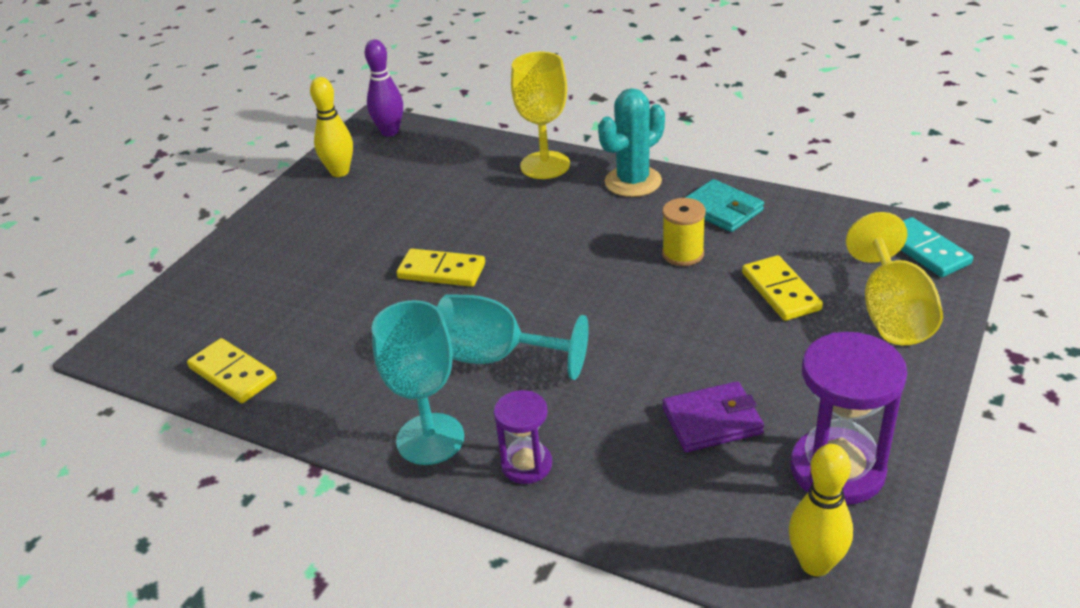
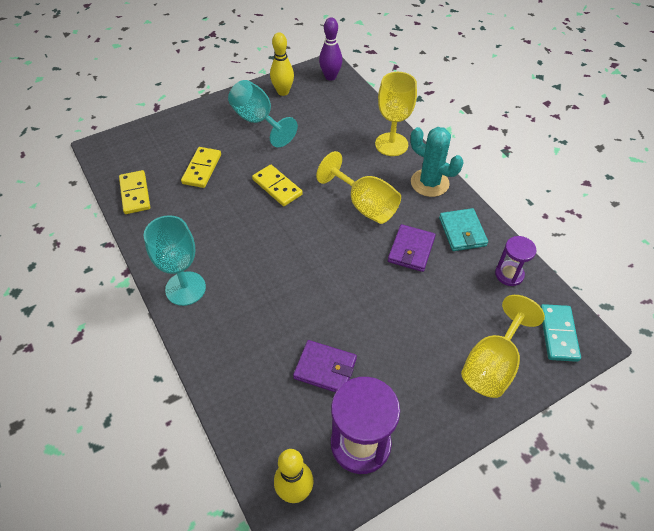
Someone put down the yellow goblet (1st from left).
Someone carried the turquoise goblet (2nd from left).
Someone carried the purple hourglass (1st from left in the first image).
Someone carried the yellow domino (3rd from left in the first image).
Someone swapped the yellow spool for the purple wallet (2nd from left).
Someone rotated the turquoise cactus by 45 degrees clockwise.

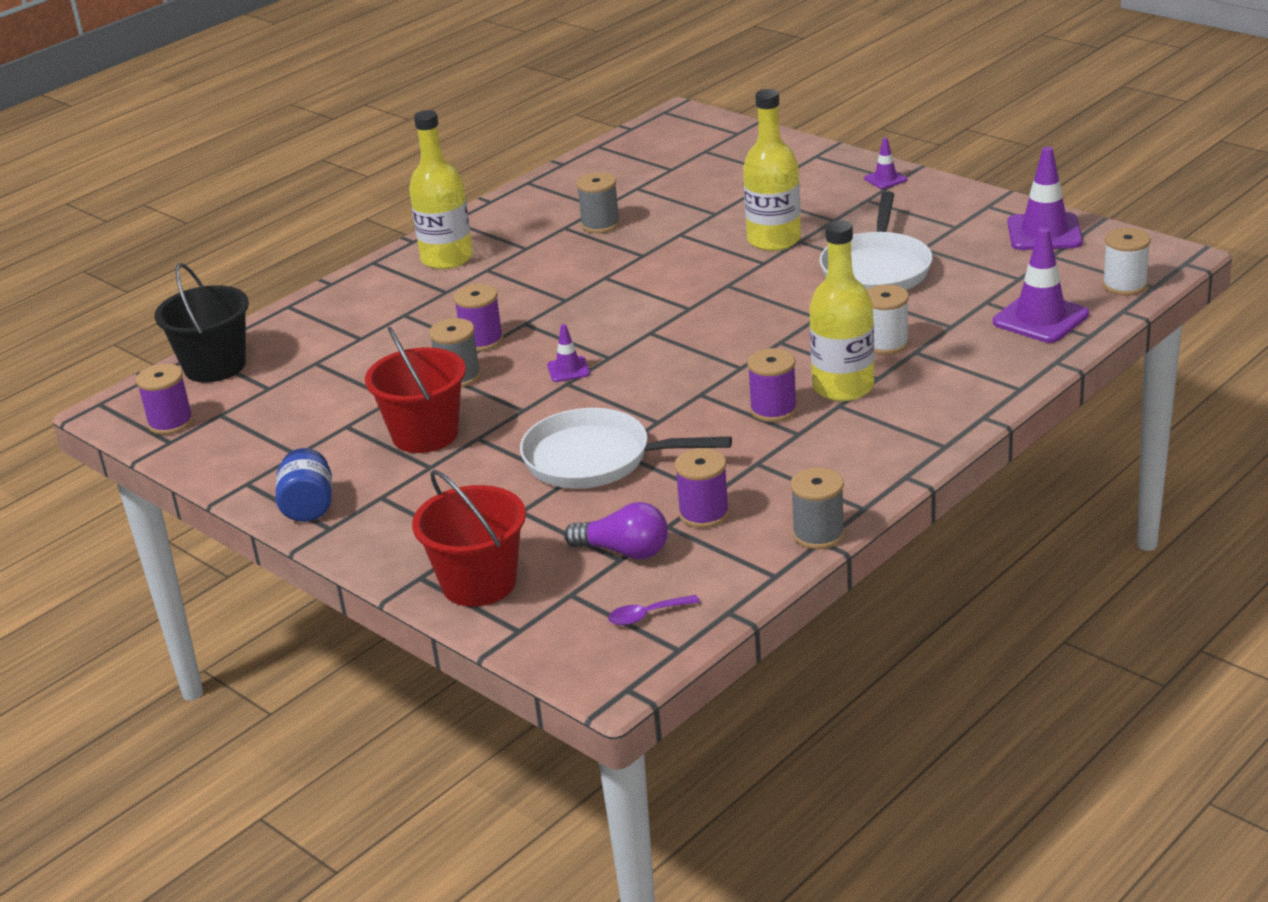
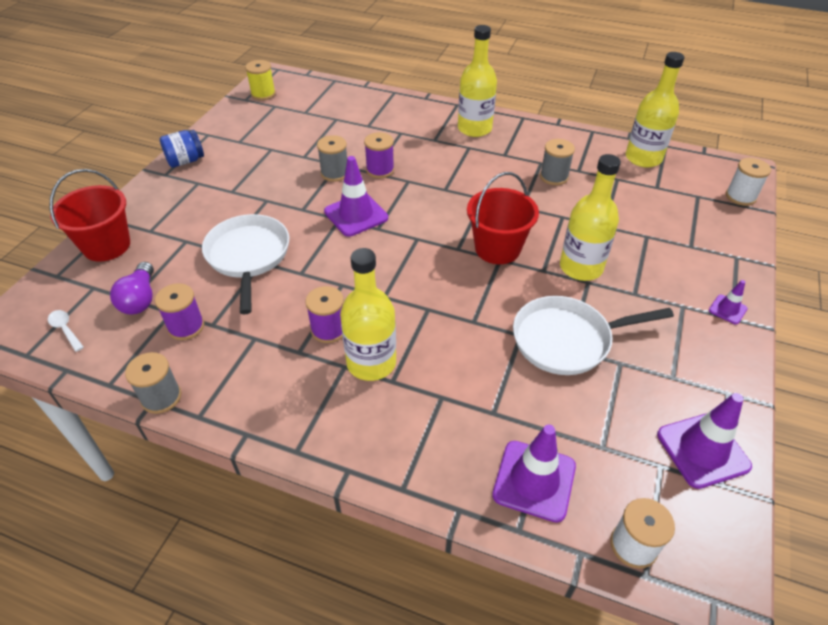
Someone took away the black bucket.
Someone put down the yellow bottle (4th from left).
Someone carried the red bucket (1st from left in the first image).
Someone carried the white spool (1st from left in the first image).
Someone repainted the purple spool (1st from left), which became the yellow spool.
Someone repainted the purple spoon, which became the white spoon.
Someone scaled the purple traffic cone (1st from left) by 1.94.

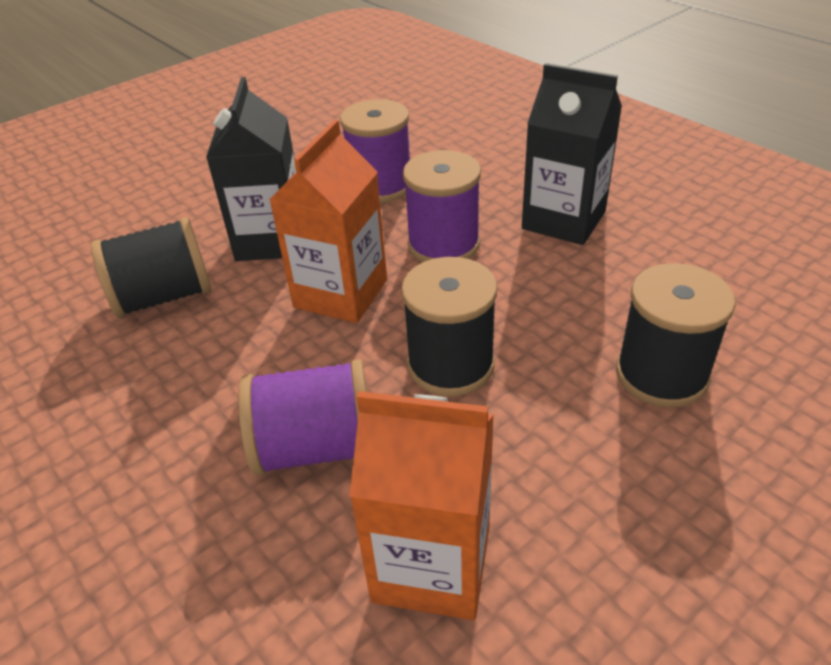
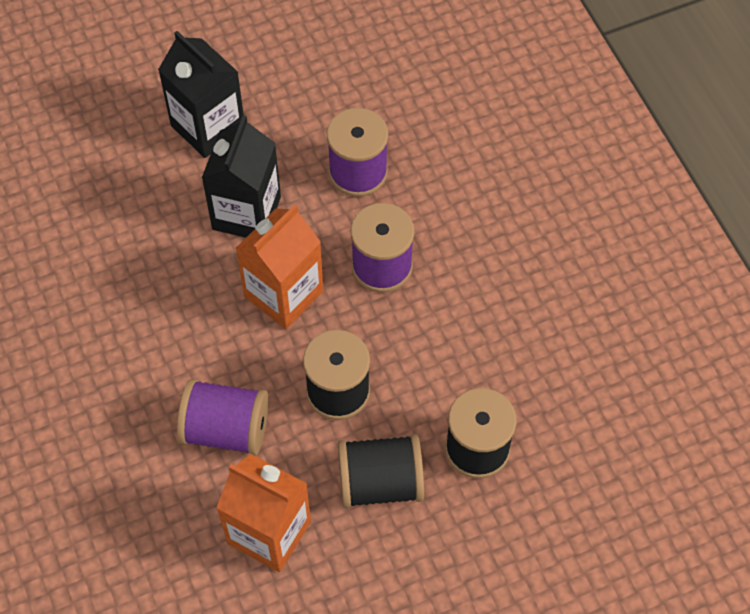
Someone carried the black spool (1st from left in the first image).
Someone carried the black carton (2nd from left in the first image).

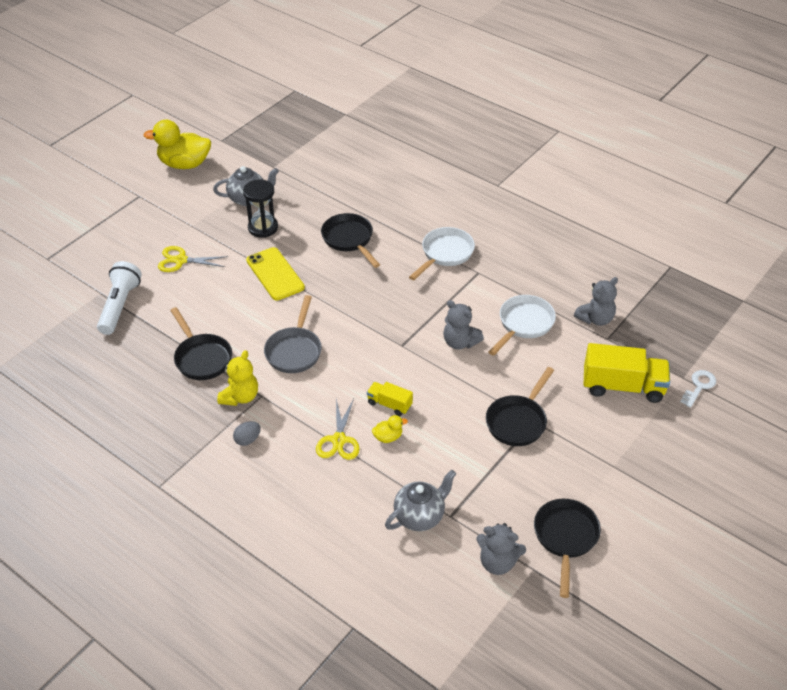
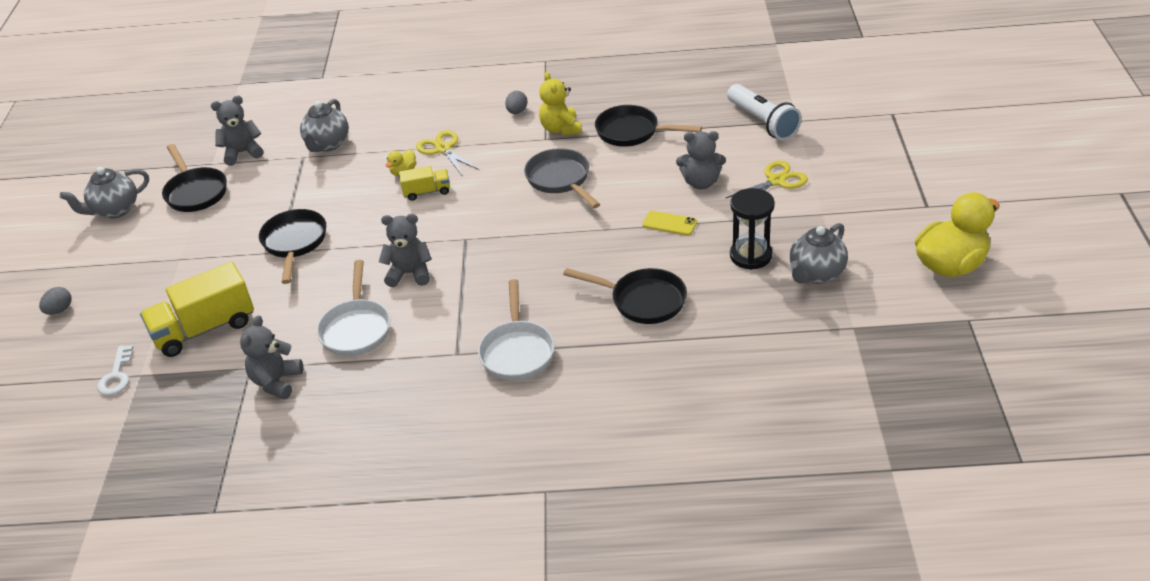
Someone put down the grey egg (1st from left).
Someone put down the grey teapot (1st from left).
Someone put down the grey teddy bear (4th from left).
Someone scaled the yellow phone by 0.57.

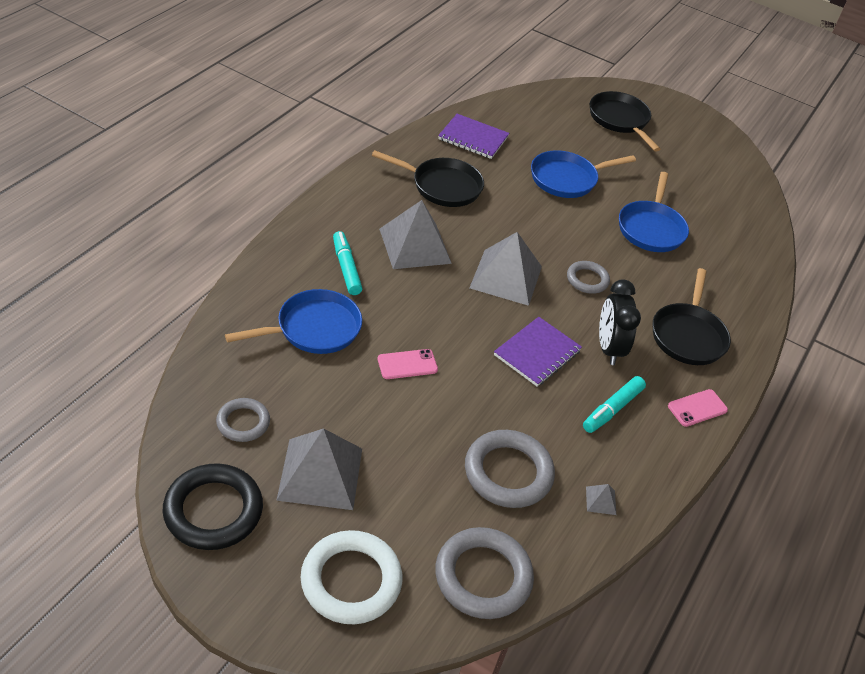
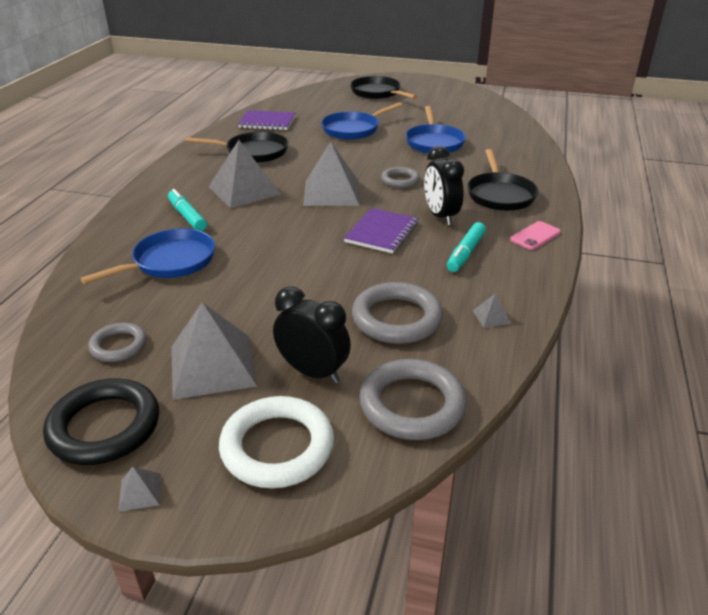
Someone took away the pink phone (1st from left).
Someone put down the grey pyramid (1st from left).
Someone put down the black clock (1st from left).

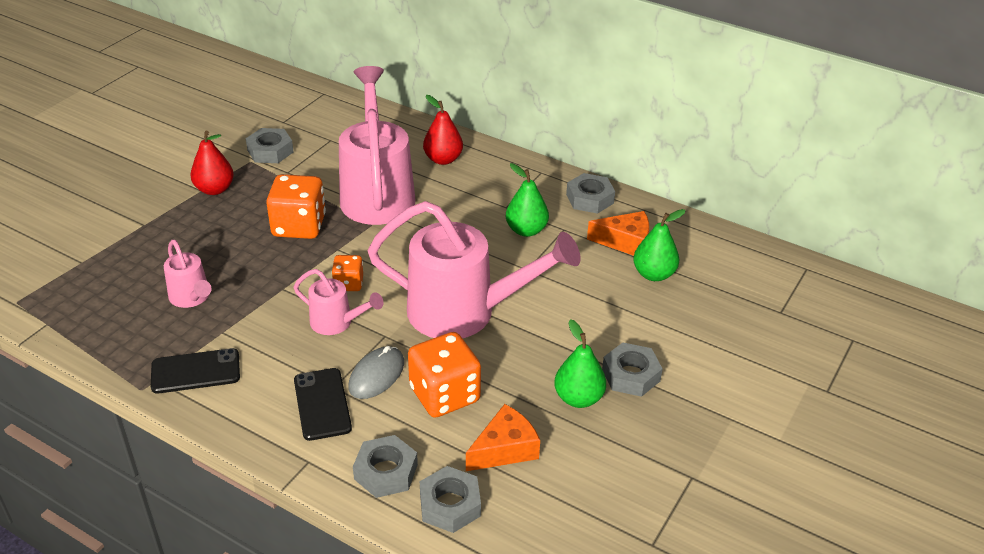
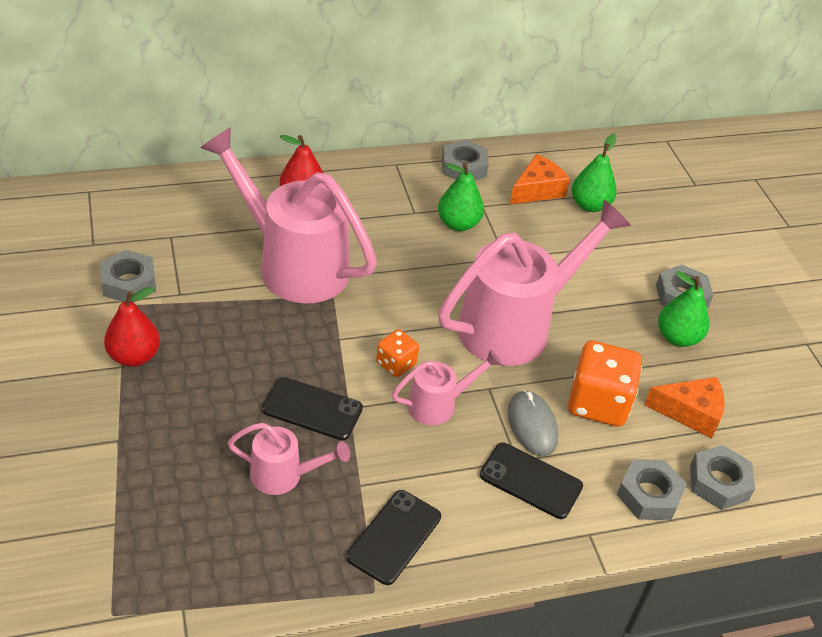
Someone took away the orange dice (1st from left).
Someone put down the black phone (1st from left).
Someone rotated the orange cheese (1st from left in the first image) by 90 degrees clockwise.

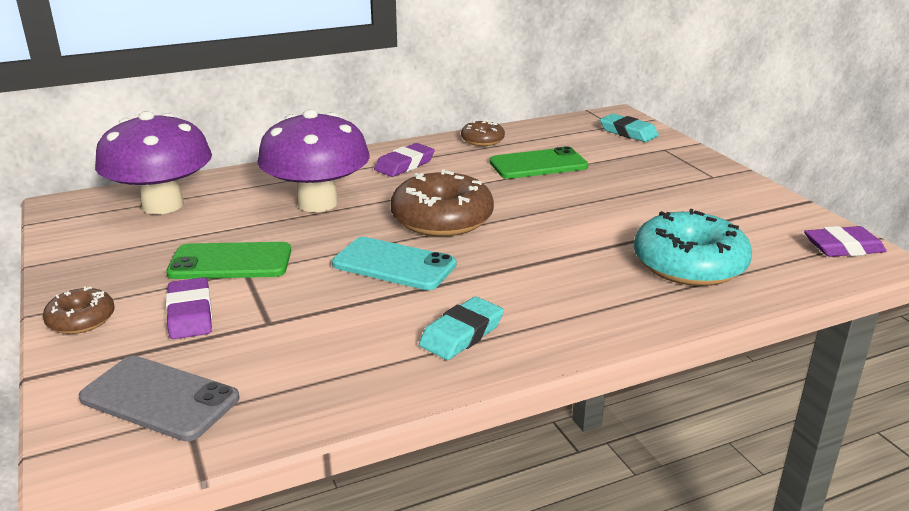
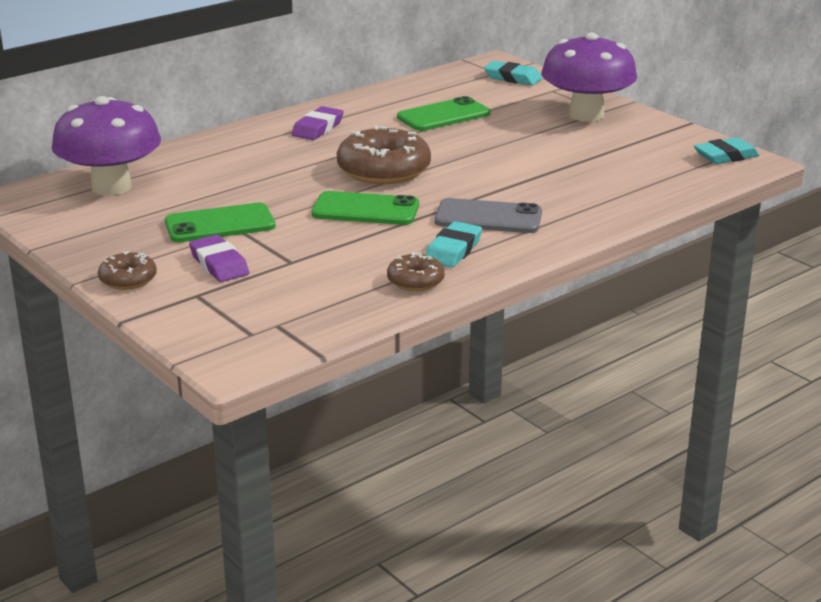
Someone took away the turquoise donut.
Someone carried the grey phone.
Someone carried the purple mushroom (2nd from left).
Someone carried the brown donut (3rd from left).
Someone repainted the turquoise phone, which became the green phone (2nd from left).
Someone repainted the purple eraser (3rd from left), which became the turquoise eraser (3rd from left).

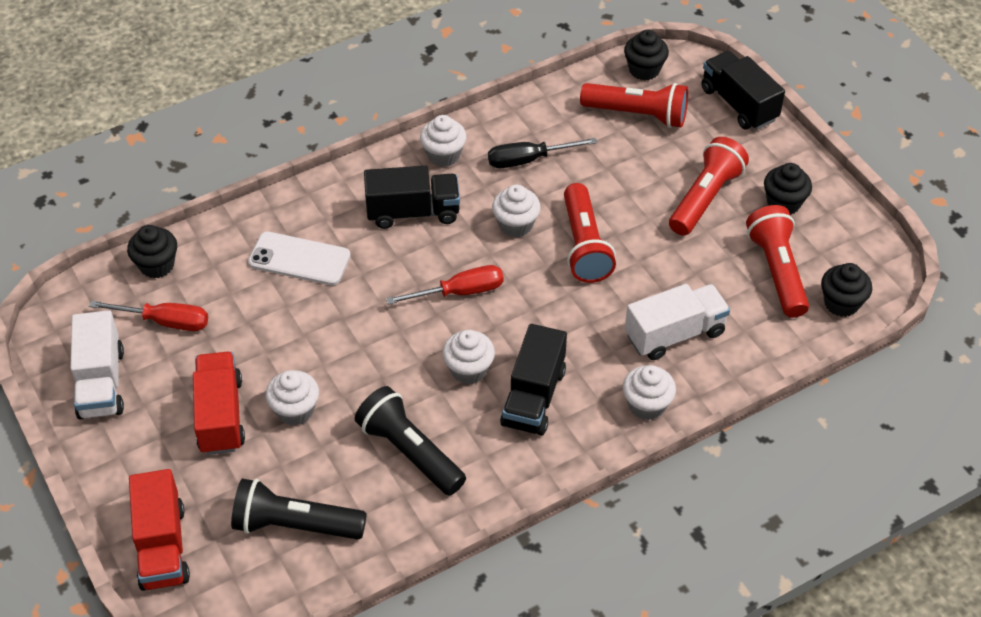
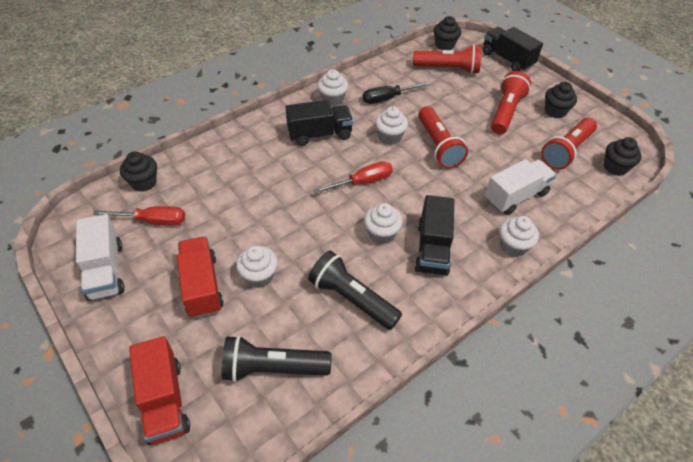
Someone took away the white phone.
Someone rotated the red flashlight (4th from left) by 120 degrees counterclockwise.

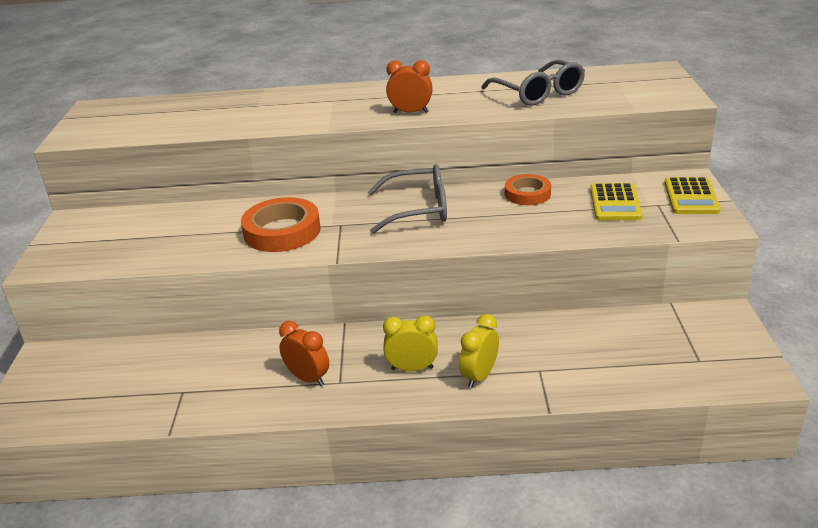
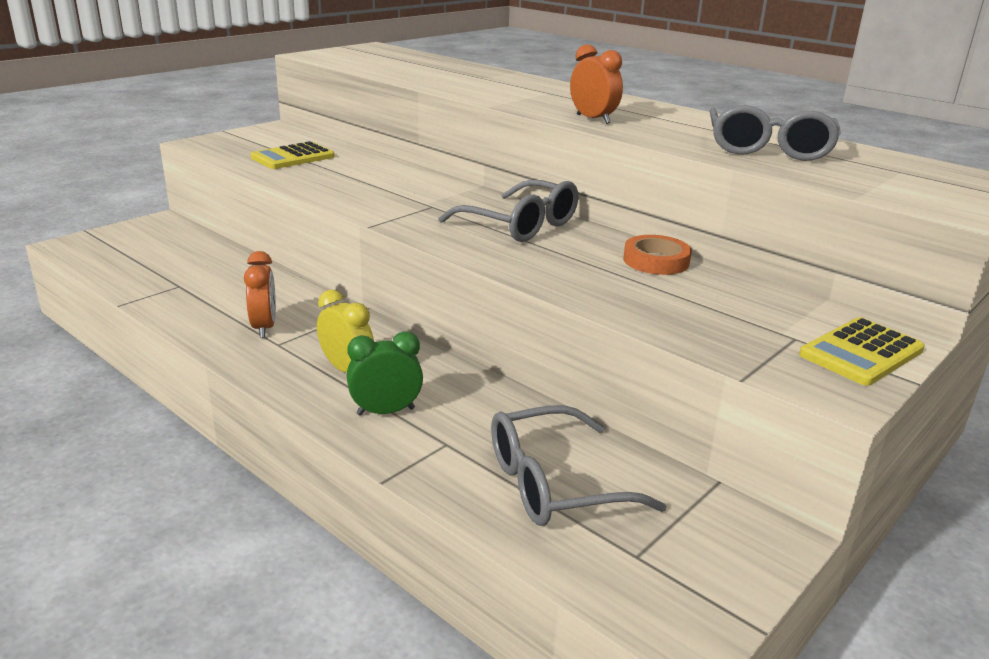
Someone took away the orange tape (1st from left).
Someone put down the grey glasses (2nd from left).
Someone carried the yellow calculator (1st from left).
Someone repainted the yellow clock (2nd from left), which became the green clock.

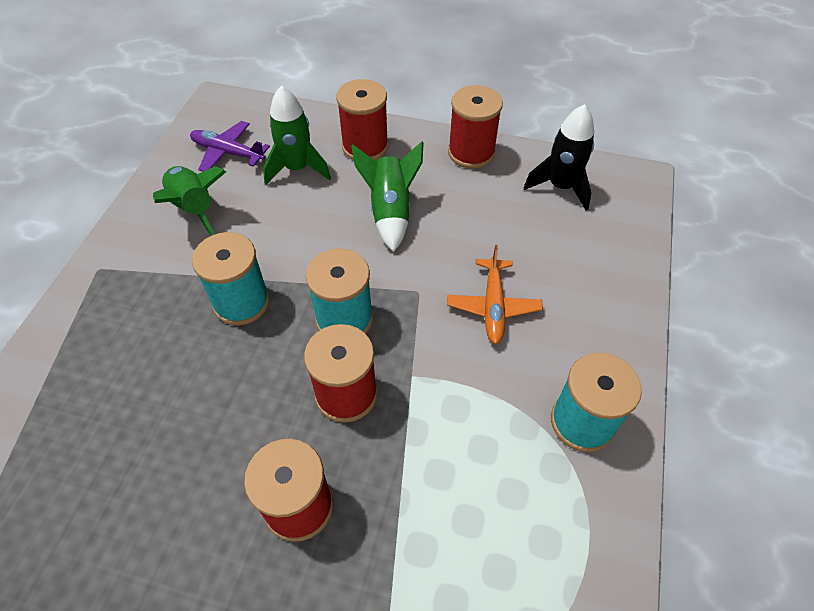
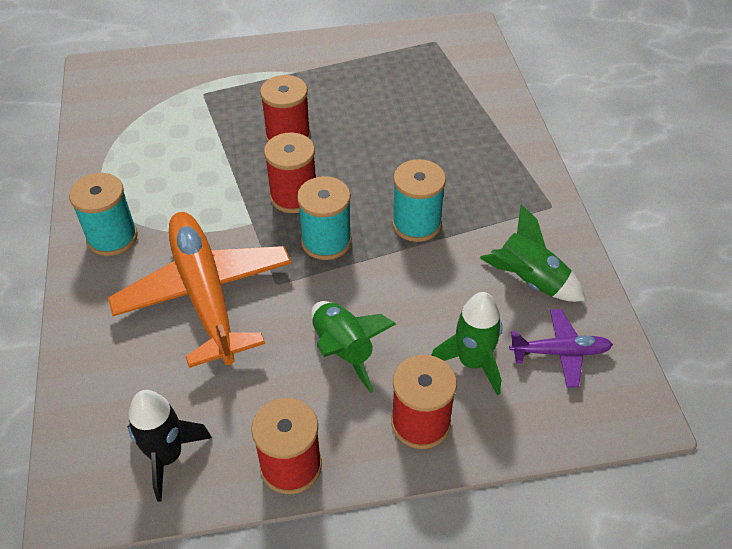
Someone scaled the orange plane by 2.05.

